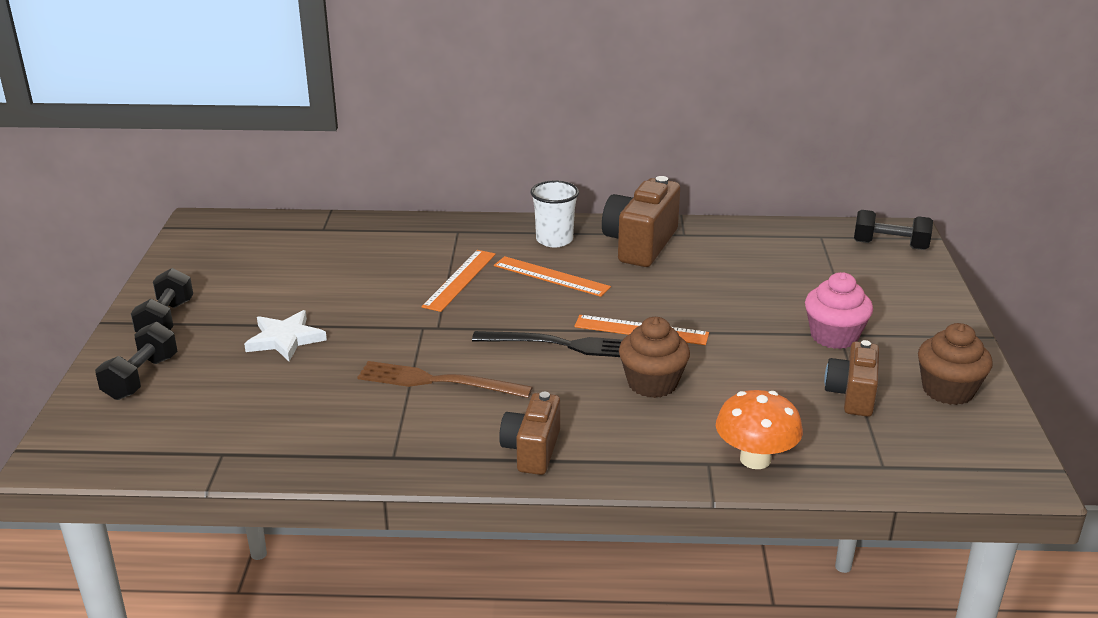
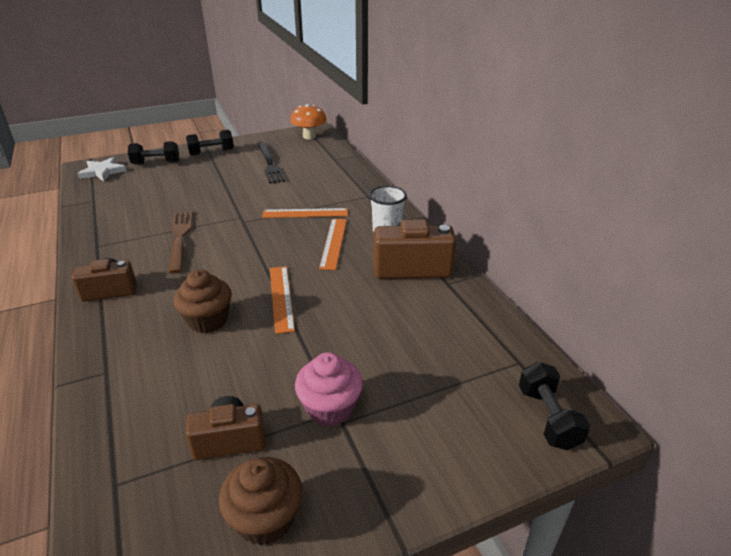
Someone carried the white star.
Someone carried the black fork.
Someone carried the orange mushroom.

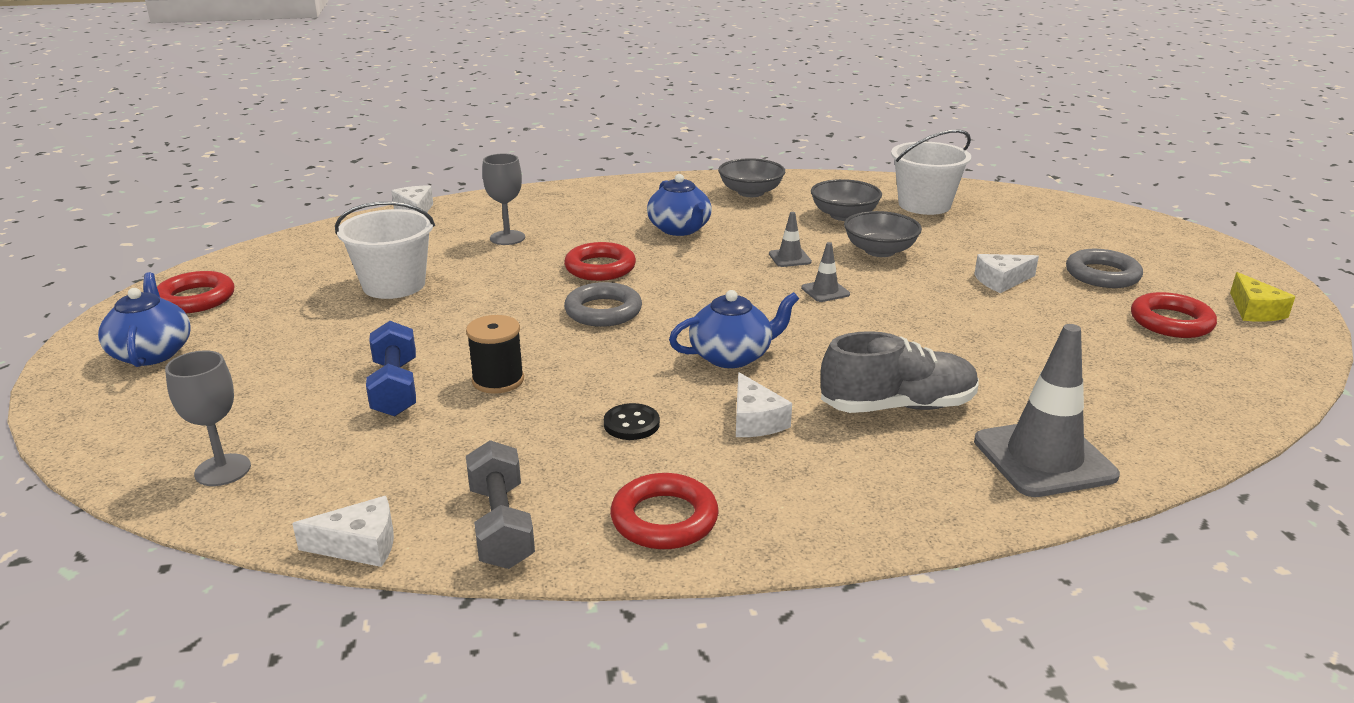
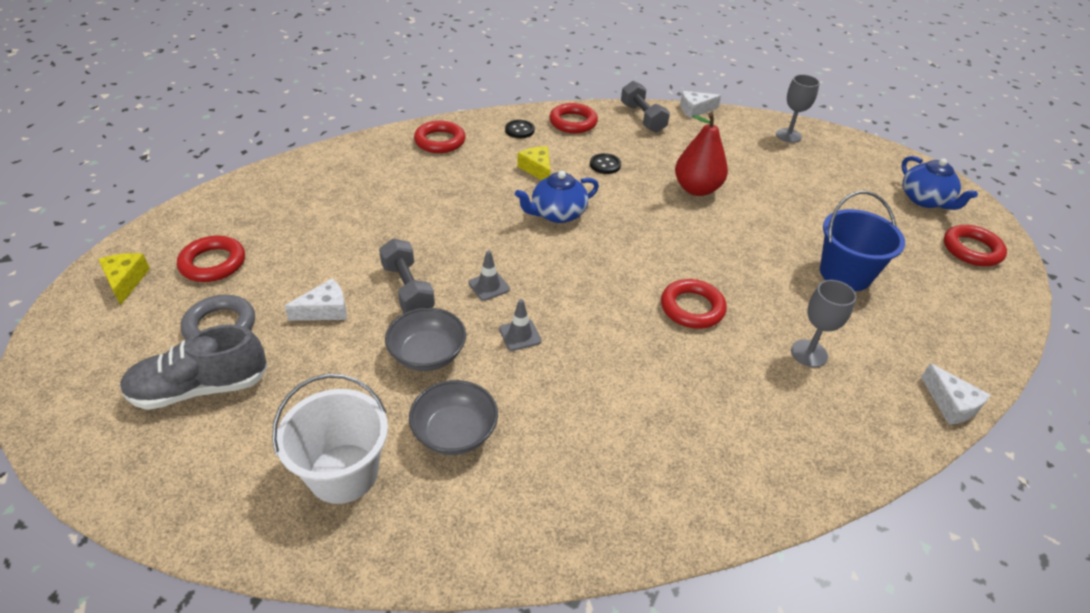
Someone took away the blue dumbbell.
Someone took away the grey ring (1st from left).
Someone took away the blue teapot (2nd from left).
Someone took away the grey bowl (1st from left).
Someone took away the grey traffic cone (3rd from left).
Someone put down the grey dumbbell (1st from left).
Someone put down the red ring (2nd from left).
Someone put down the black button (1st from left).
Someone carried the grey shoe.
Someone swapped the black spool for the red pear.
Someone repainted the white bucket (1st from left), which became the blue bucket.
Someone repainted the white cheese (3rd from left), which became the yellow cheese (2nd from left).

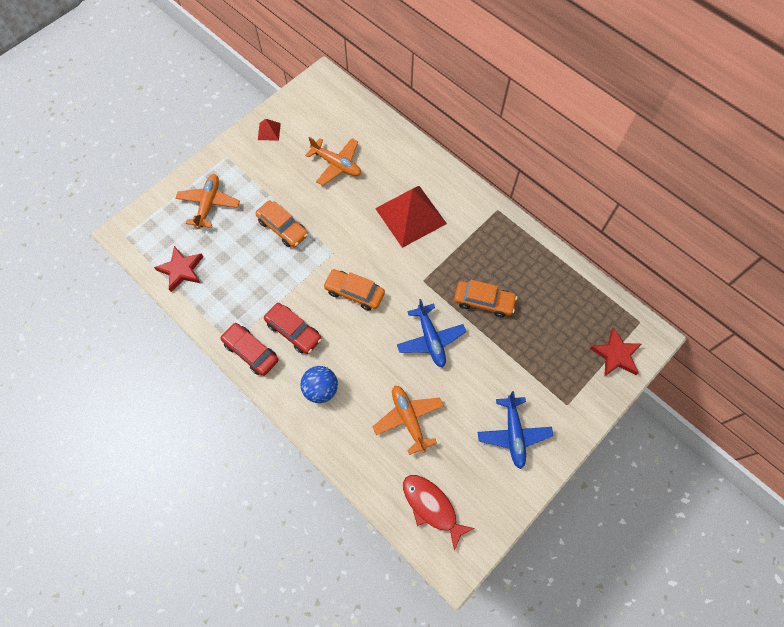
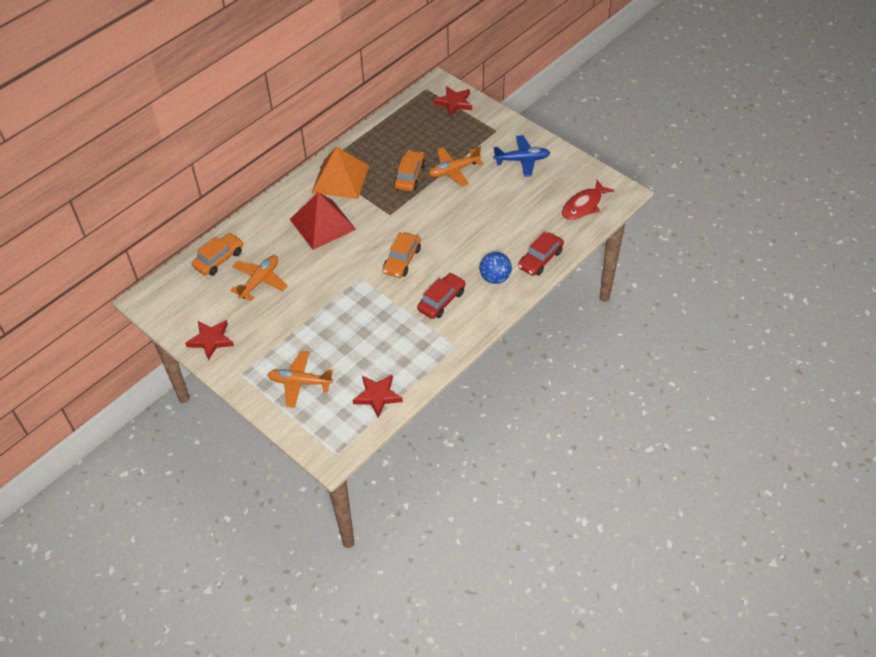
Someone took away the blue plane (1st from left).
Someone put down the orange pyramid.
Someone carried the red car (1st from left in the first image).
Someone carried the orange car (1st from left).
Someone carried the orange plane (3rd from left).
Someone swapped the red pyramid (1st from left) for the red star (1st from left).

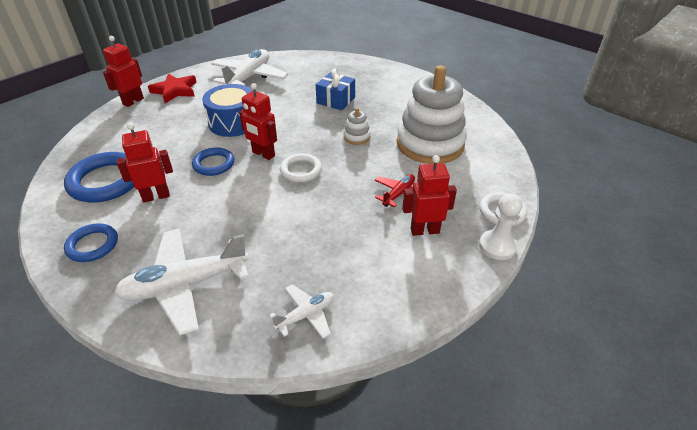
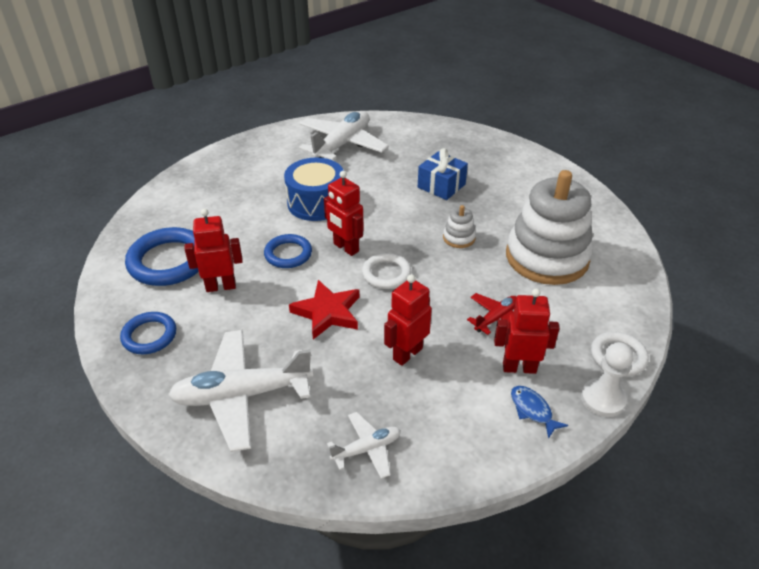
Someone put down the blue fish.
Someone carried the red robot (1st from left in the first image).
Someone carried the red star.

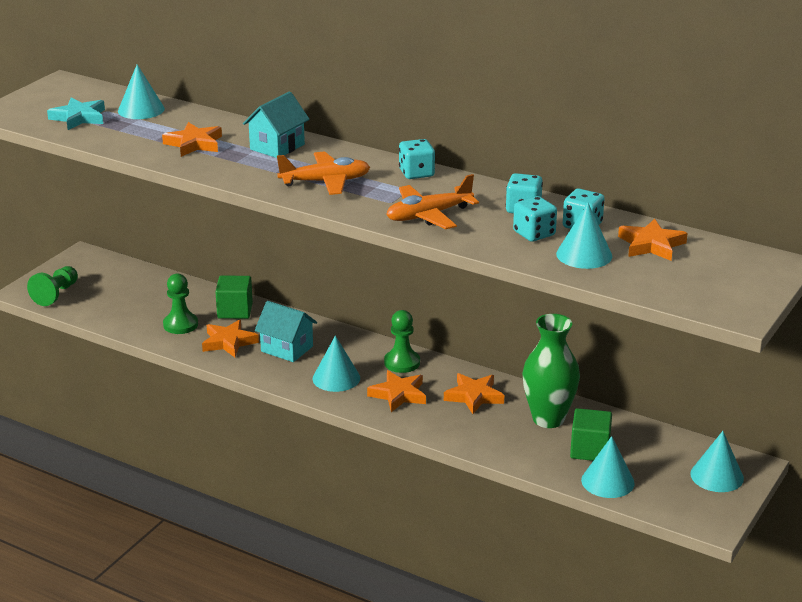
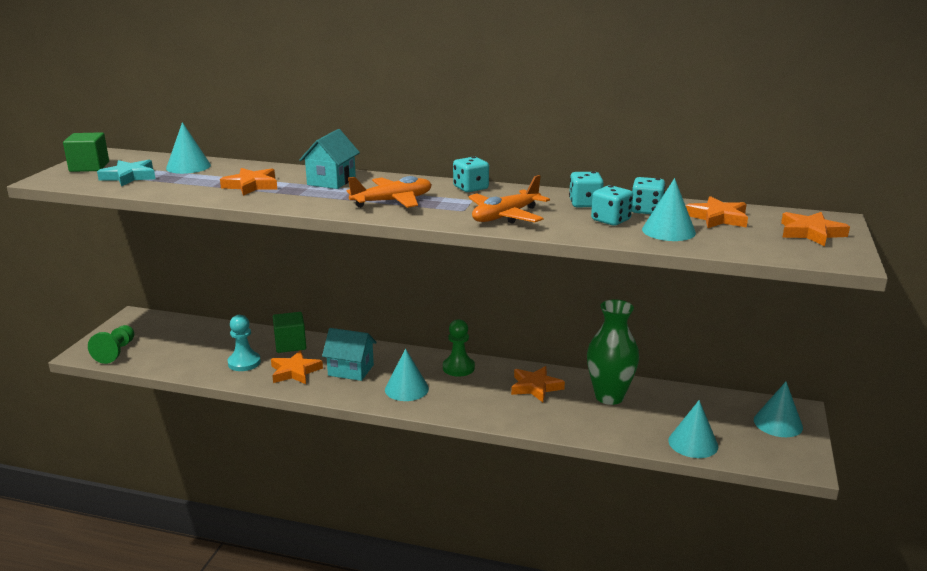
Someone carried the orange star (3rd from left in the first image).
Someone carried the green cube (2nd from left in the first image).
Someone repainted the green pawn (2nd from left), which became the turquoise pawn.

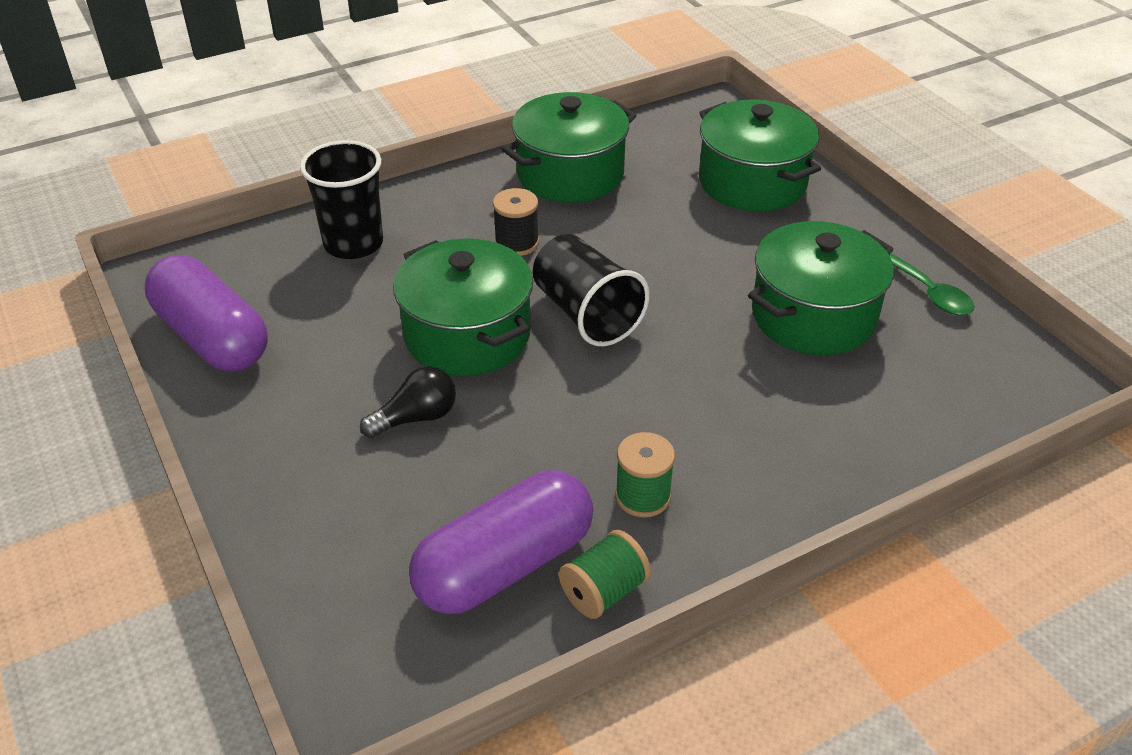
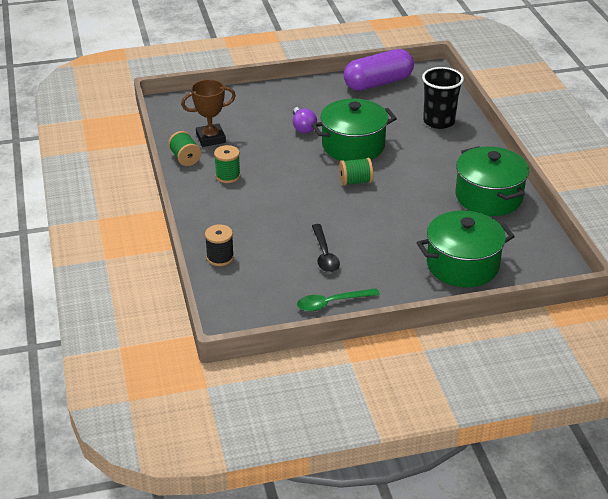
Someone carried the black spool.
Someone swapped the purple capsule (2nd from left) for the brown trophy.
Someone swapped the black cup (2nd from left) for the green spool (3rd from left).
Someone swapped the green pot (4th from left) for the black spoon.
Someone repainted the black light bulb, which became the purple light bulb.

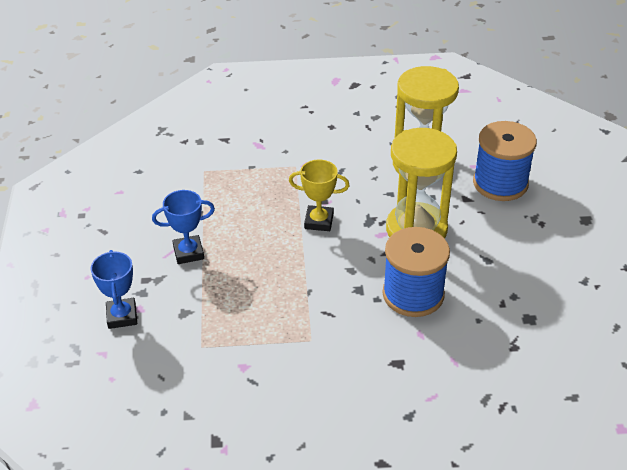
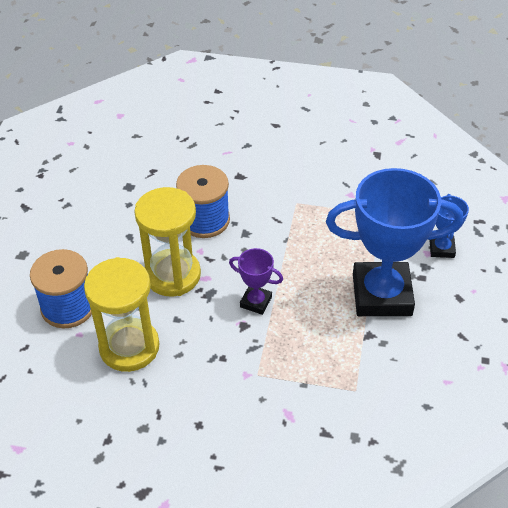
Someone repainted the yellow trophy, which became the purple trophy.
Someone scaled the blue trophy (2nd from left in the first image) by 2.23.

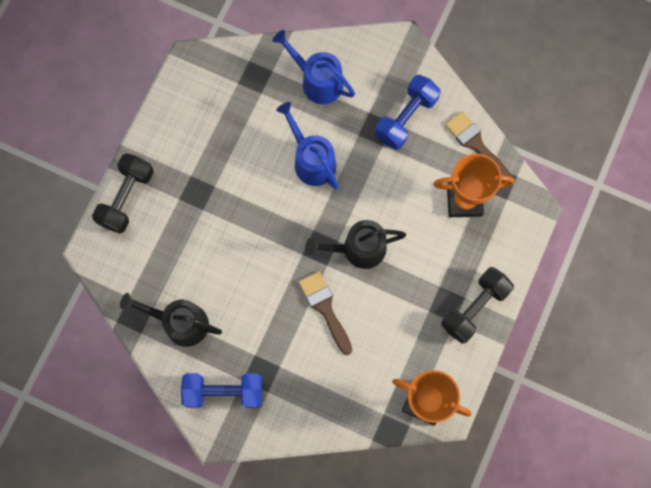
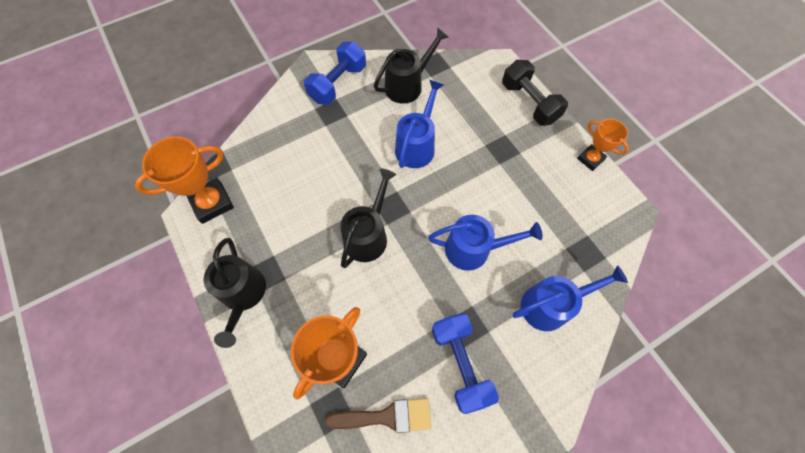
Someone took away the brown brush (1st from left).
Someone put down the blue watering can (1st from left).
Someone put down the orange trophy (3rd from left).
Someone swapped the black dumbbell (2nd from left) for the black watering can (1st from left).

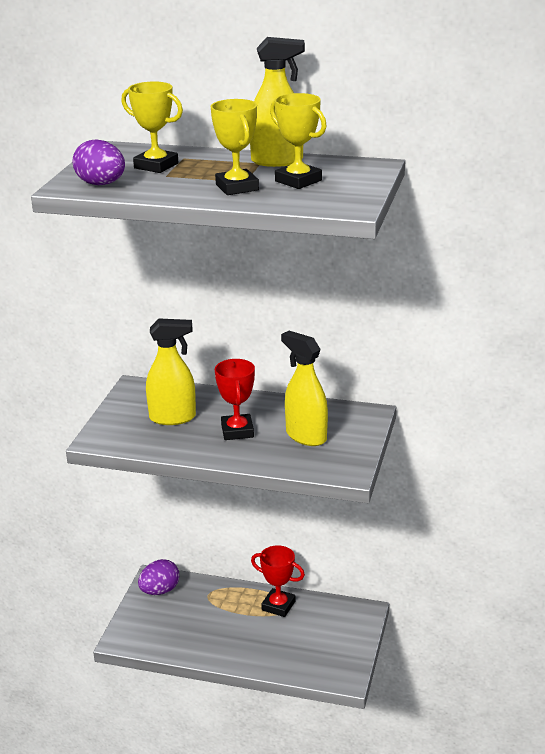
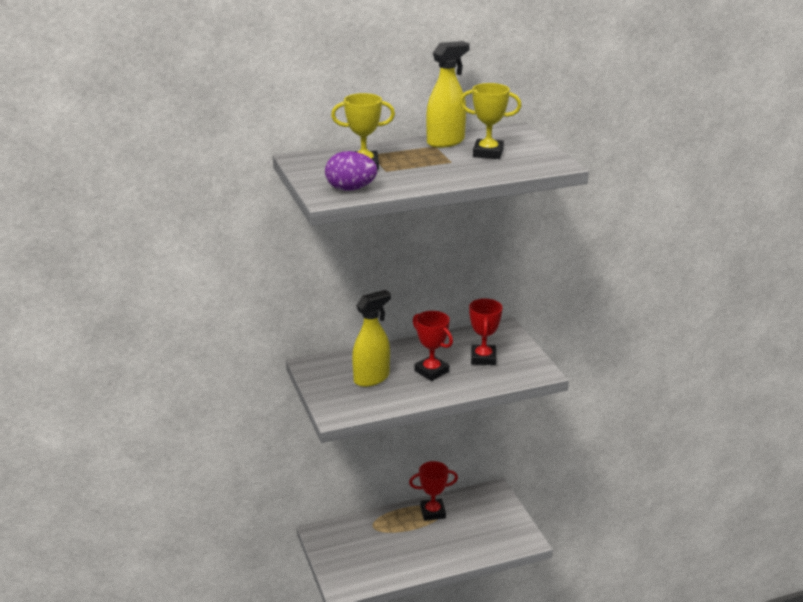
Someone took away the purple egg (2nd from left).
Someone took away the yellow trophy (2nd from left).
Someone swapped the yellow spray bottle (3rd from left) for the red trophy (3rd from left).

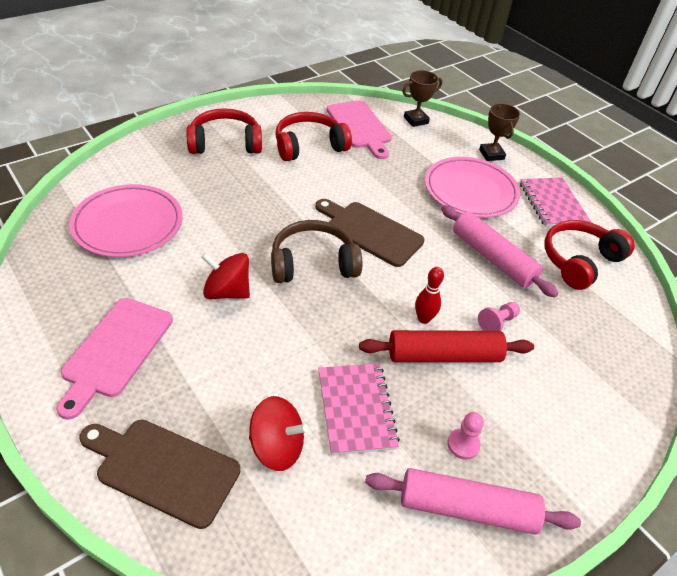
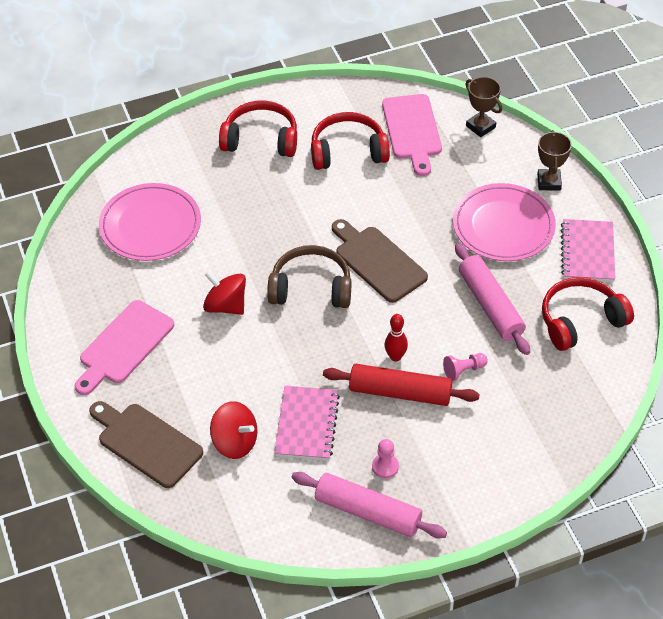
Someone rotated the brown trophy (1st from left) by 60 degrees clockwise.

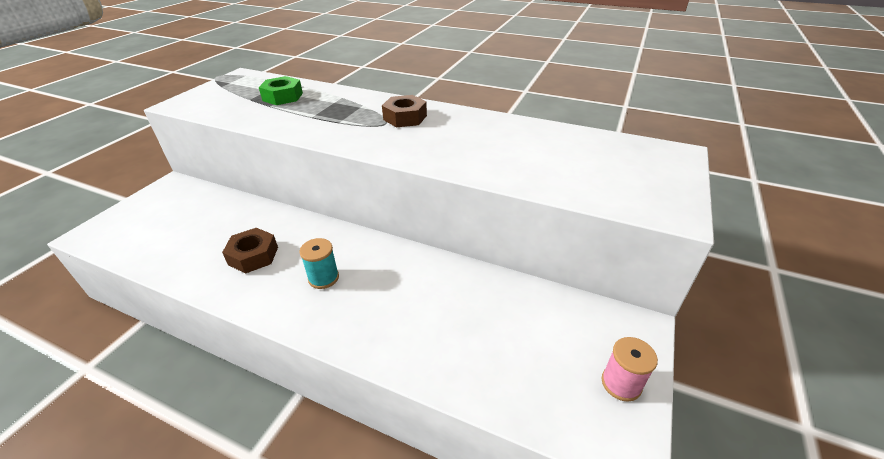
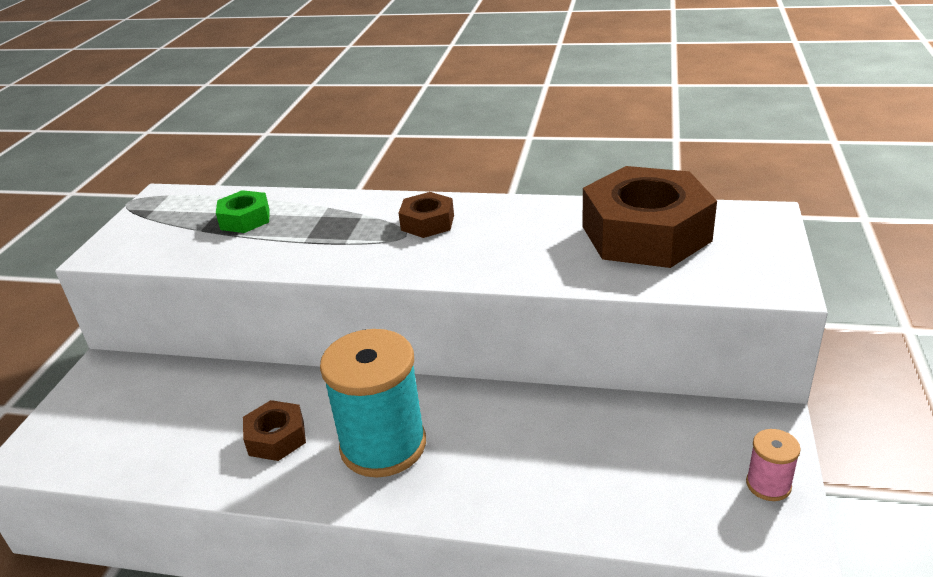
Someone put down the brown nut (3rd from left).
Someone scaled the turquoise spool by 2.23.

